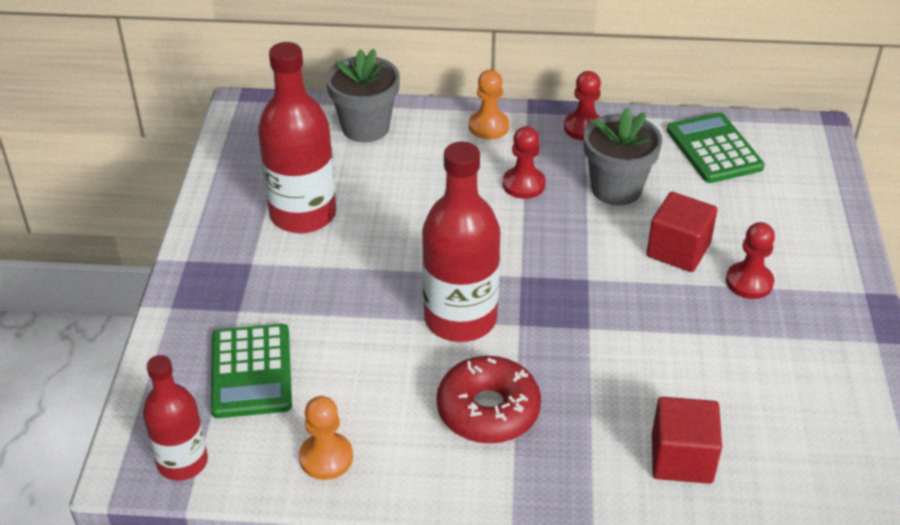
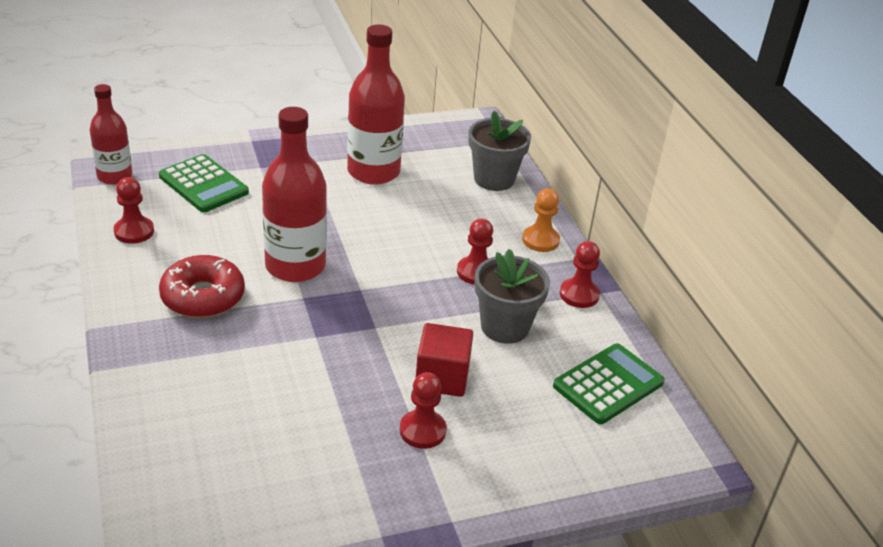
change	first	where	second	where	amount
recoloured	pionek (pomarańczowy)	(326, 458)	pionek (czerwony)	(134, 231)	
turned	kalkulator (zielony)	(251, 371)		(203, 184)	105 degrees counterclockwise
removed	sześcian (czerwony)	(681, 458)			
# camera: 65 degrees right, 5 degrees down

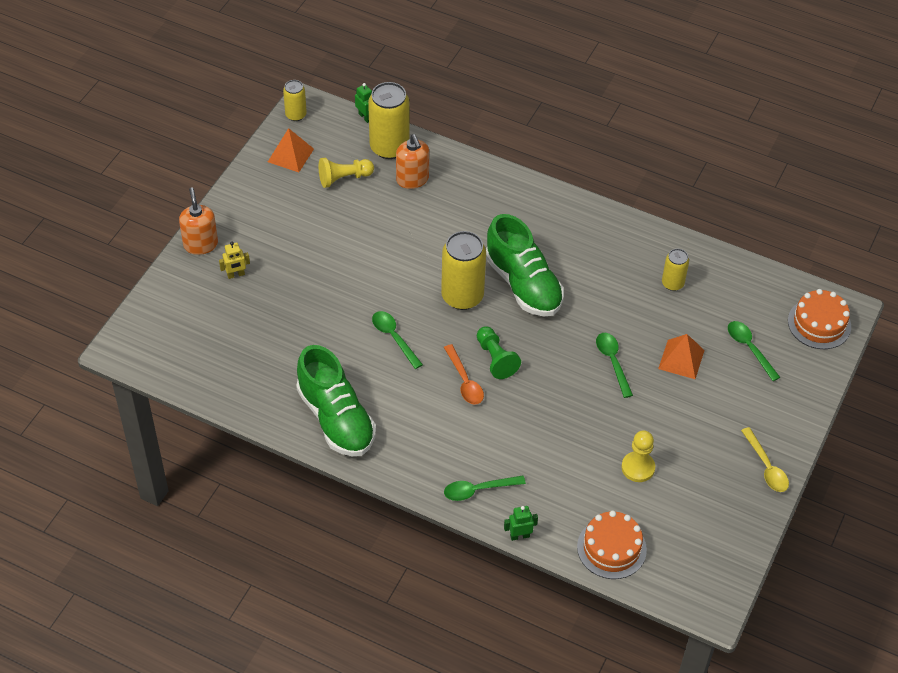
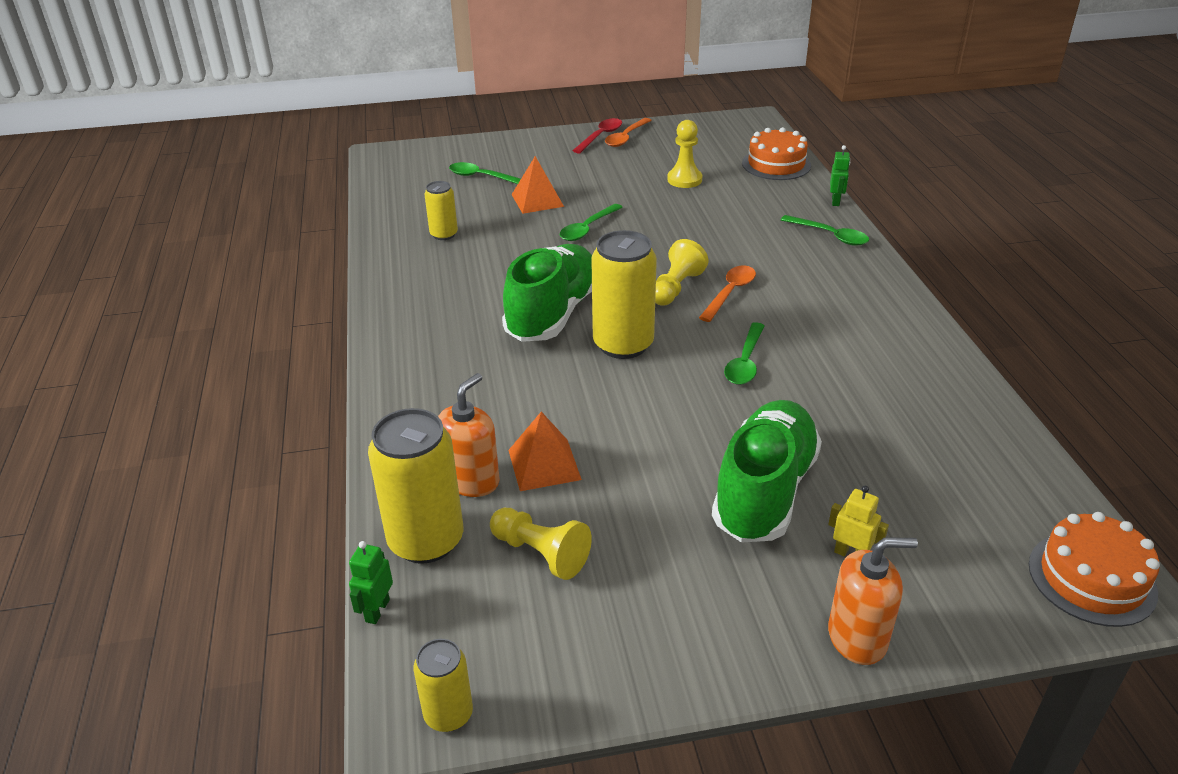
change	first	where	second	where	amount
turned	łyżka (zielony)	(749, 348)		(482, 177)	90 degrees clockwise
moved	piramida (pomarańczowy)	(290, 155)		(544, 464)	
recoloured	łyżka (żółty)	(766, 467)	łyżka (czerwony)	(600, 136)	
added			łyżka (pomarańczowy)	(626, 137)	
recoloured	pionek (zielony)	(495, 359)	pionek (żółty)	(676, 288)	
moved	but (zielony)	(336, 419)		(764, 491)	
turned	dozownik mydła (pomarańczowy)	(200, 244)		(857, 637)	135 degrees counterclockwise
turned	robot (zielony)	(519, 536)		(835, 201)	120 degrees counterclockwise
moved	tort (pomarańczowy)	(819, 323)		(1091, 578)	
# camera: 125 degrees left, 15 degrees down

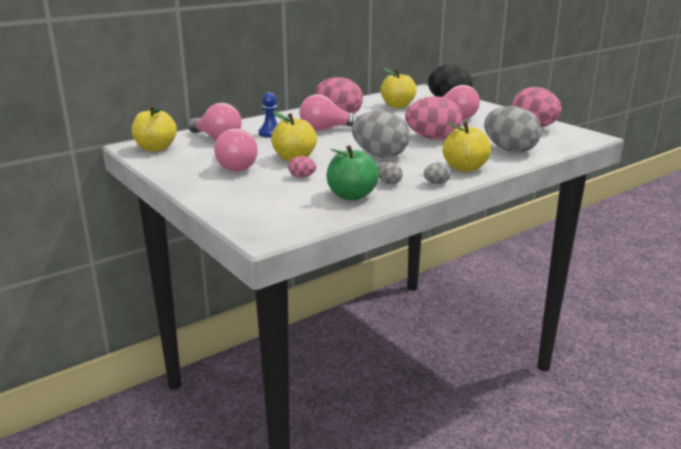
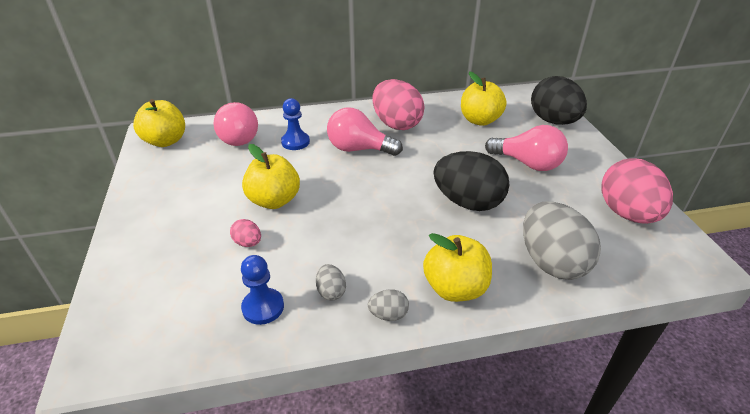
change	first	where	second	where	amount
replaced	jabłko (zielony)	(351, 196)	pionek (niebieski)	(263, 307)	
recoloured	jajko (różowy)	(432, 138)	jajko (czarny)	(467, 202)	
removed	żarówka (różowy)	(234, 167)			
removed	jajko (szary)	(380, 155)			
# camera: 25 degrees right, 15 degrees up

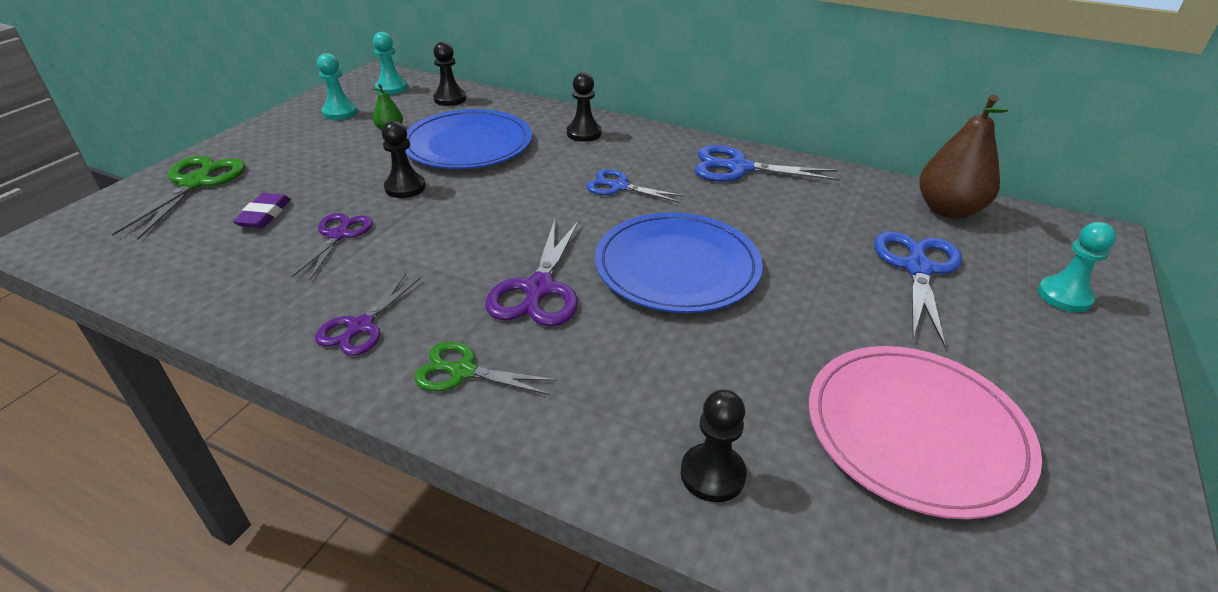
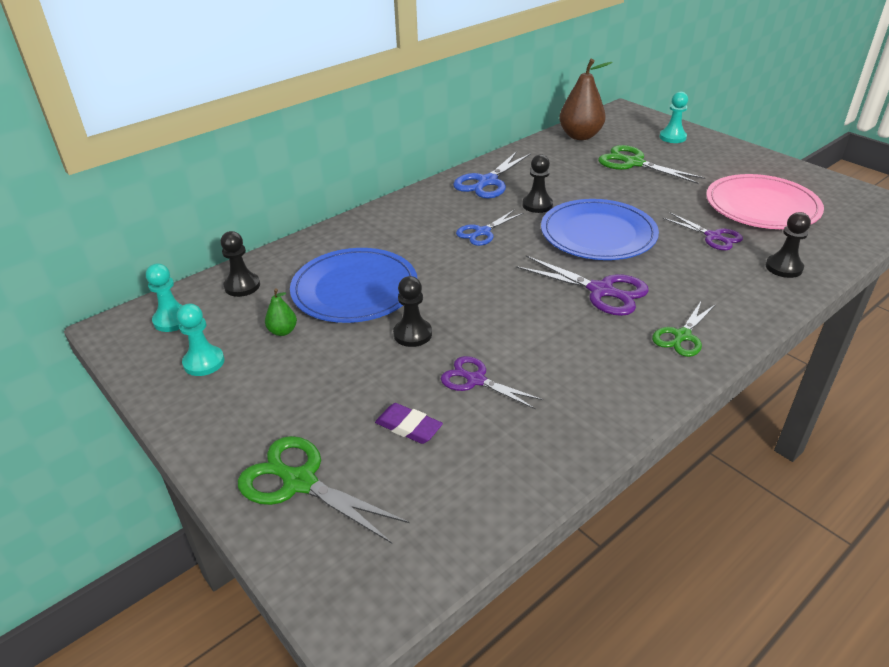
change	first	where	second	where	amount
moved	pionek (czarny)	(584, 133)		(537, 205)	
recoloured	nożyczki (niebieski)	(917, 269)	nożyczki (zielony)	(634, 163)	
moved	nożyczki (fioletowy)	(361, 326)		(713, 236)	
# camera: 65 degrees left, 0 degrees up

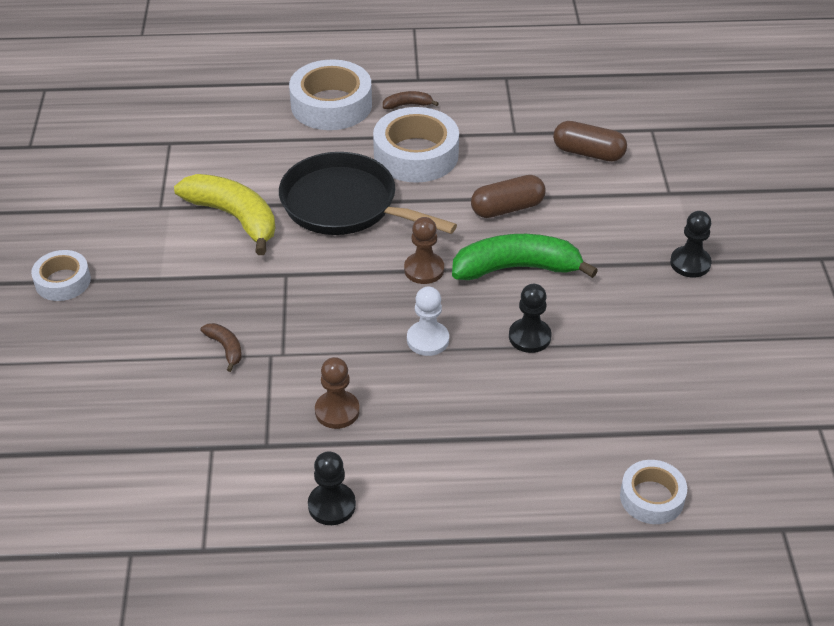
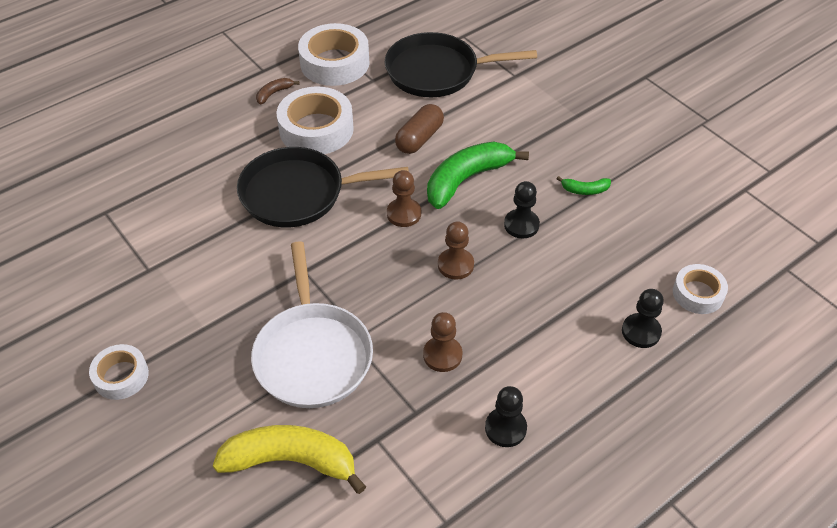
change	first	where	second	where	amount
moved	banan (żółty)	(234, 217)		(291, 461)	
replaced	banan (brązowy)	(226, 348)	patelnia (biały)	(313, 355)	
moved	taśma klejąca (biały)	(331, 105)		(335, 63)	
replaced	kapsułka (brązowy)	(588, 153)	patelnia (czarny)	(437, 72)	
recoloured	pionek (biały)	(428, 340)	pionek (brązowy)	(455, 265)	
added			banan (zielony)	(585, 190)	
moved	pionek (czarny)	(690, 263)		(641, 332)	
# camera: 35 degrees left, 5 degrees up

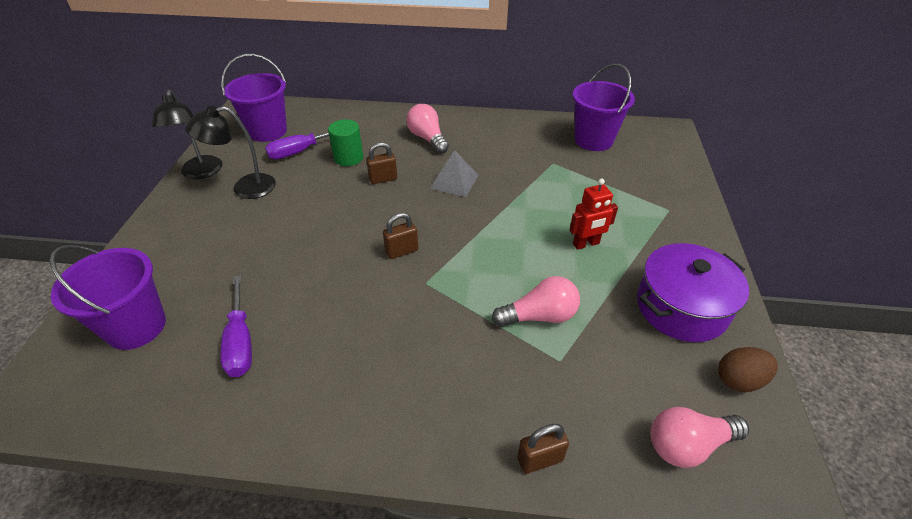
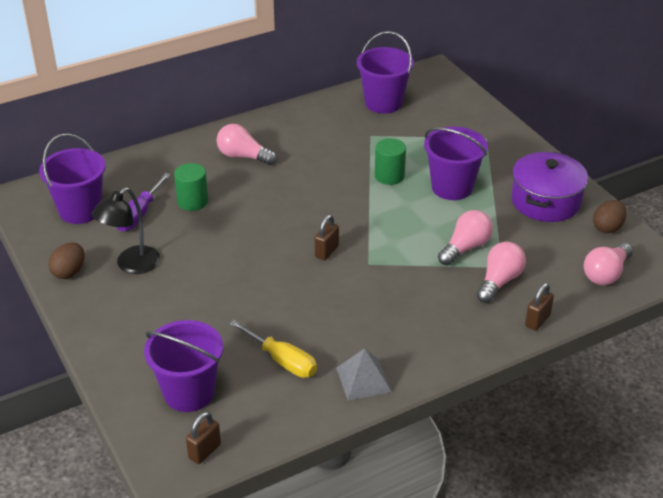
change	first	where	second	where	amount
replaced	lampka (czarny)	(201, 173)	jajko (brązowy)	(69, 272)	
moved	kłódka (brązowy)	(383, 179)		(204, 451)	
recoloured	śrubokręt (fioletowy)	(240, 342)	śrubokręt (żółty)	(282, 361)	
moved	piramida (szary)	(454, 181)		(363, 379)	
added			walec (zielony)	(389, 176)	
replaced	robot (czerwony)	(586, 244)	wiadro (fioletowy)	(452, 187)	
added			żarówka (różowy)	(499, 281)	
# camera: 35 degrees left, 5 degrees down

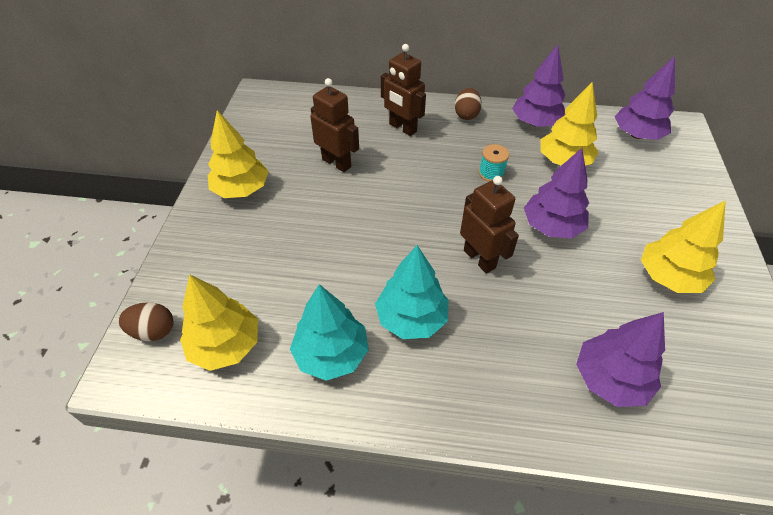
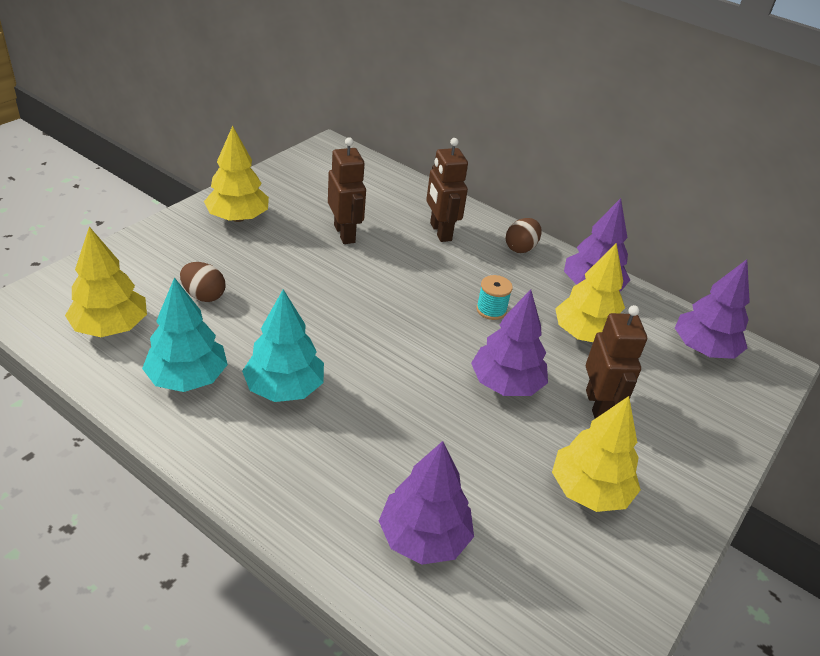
change	first	where	second	where	amount
moved	jajko (brązowy)	(153, 331)		(204, 295)	
moved	robot (brązowy)	(479, 259)		(598, 405)	
# camera: 25 degrees right, 10 degrees down

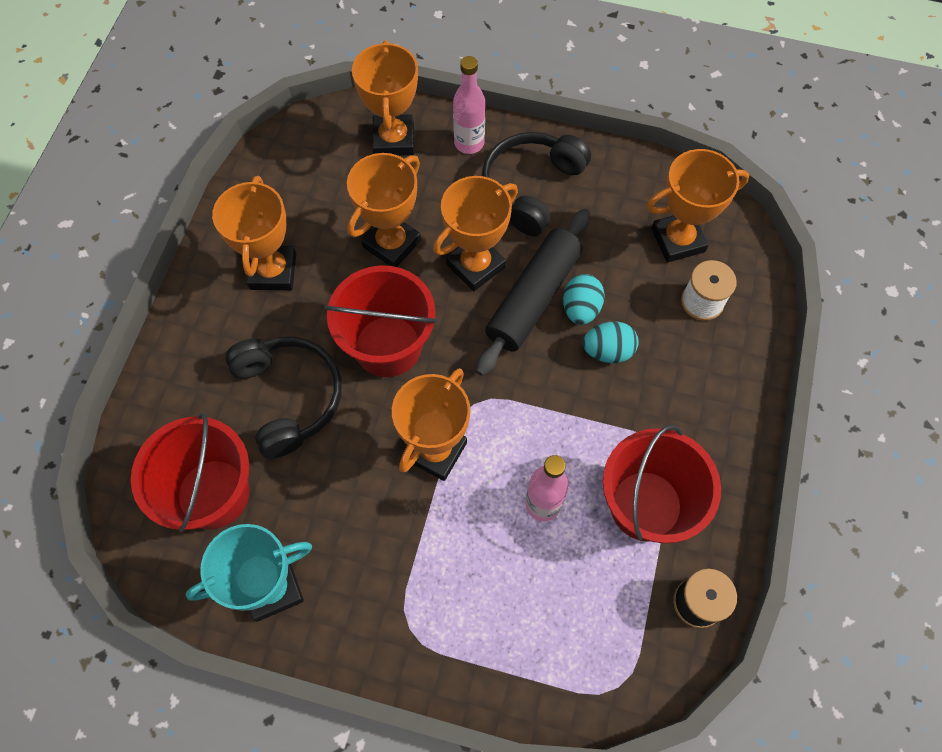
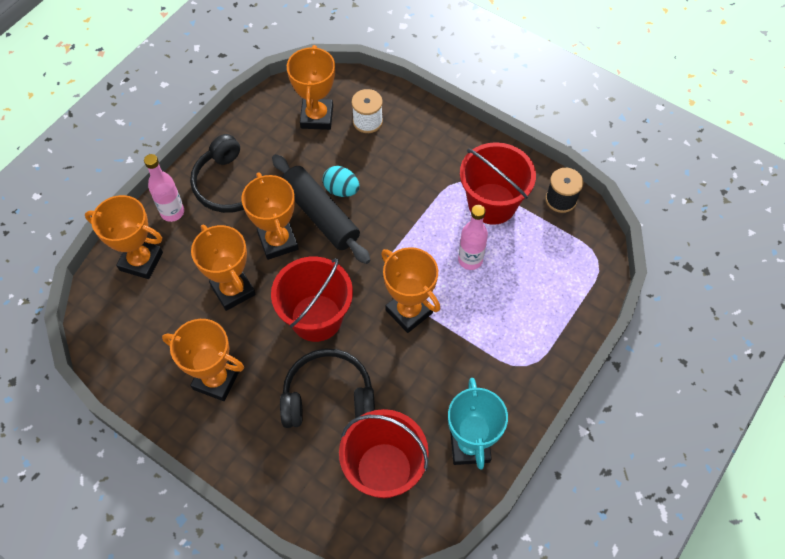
change	first	where	second	where	amount
removed	jajko (turkusowy)	(608, 351)			
# camera: 70 degrees left, 5 degrees down

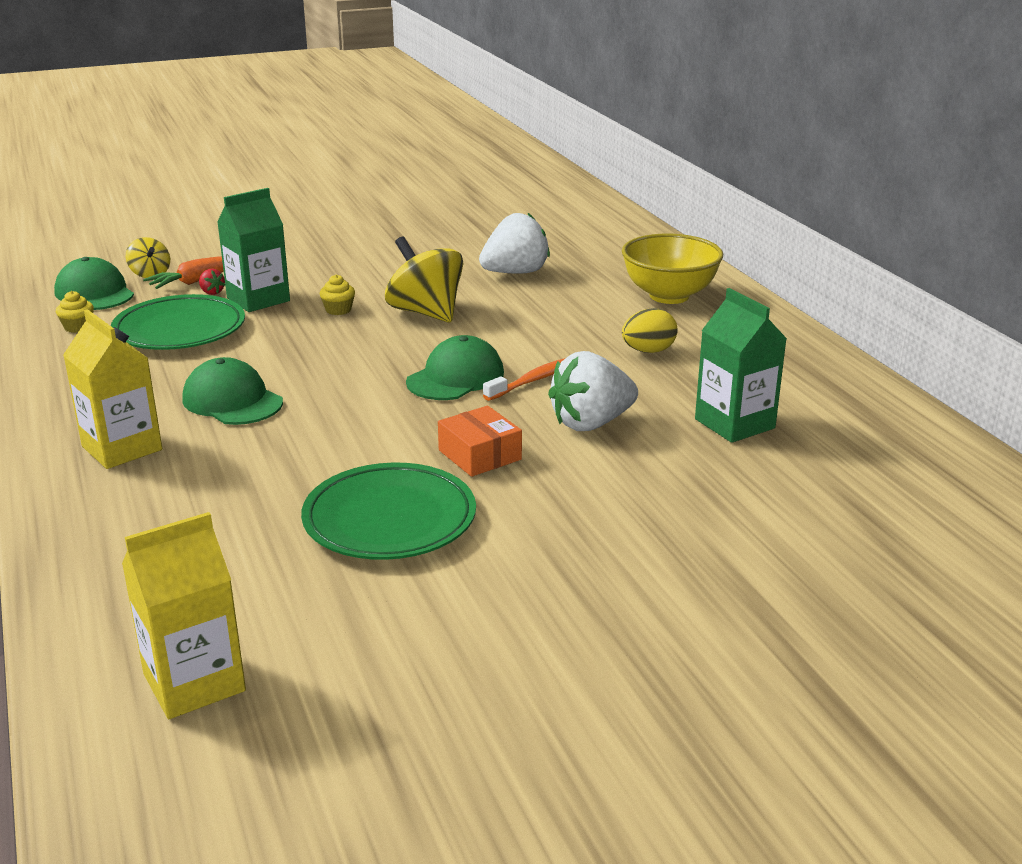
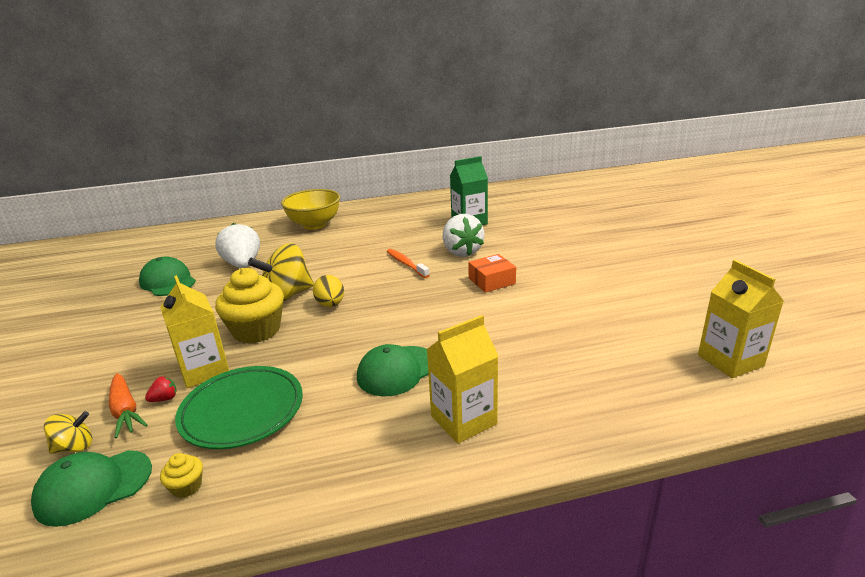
change	first	where	second	where	amount
moved	czapka (zielony)	(455, 377)		(168, 281)	
recoloured	karton mleka (zielony)	(258, 299)	karton mleka (żółty)	(204, 370)	
resized	muffinka (żółty)	(338, 310)		(256, 330)	x2.33
moved	jajko (żółty)	(648, 351)		(330, 304)	
removed	talerz (zielony)	(389, 519)			
# camera: 80 degrees left, 0 degrees up

